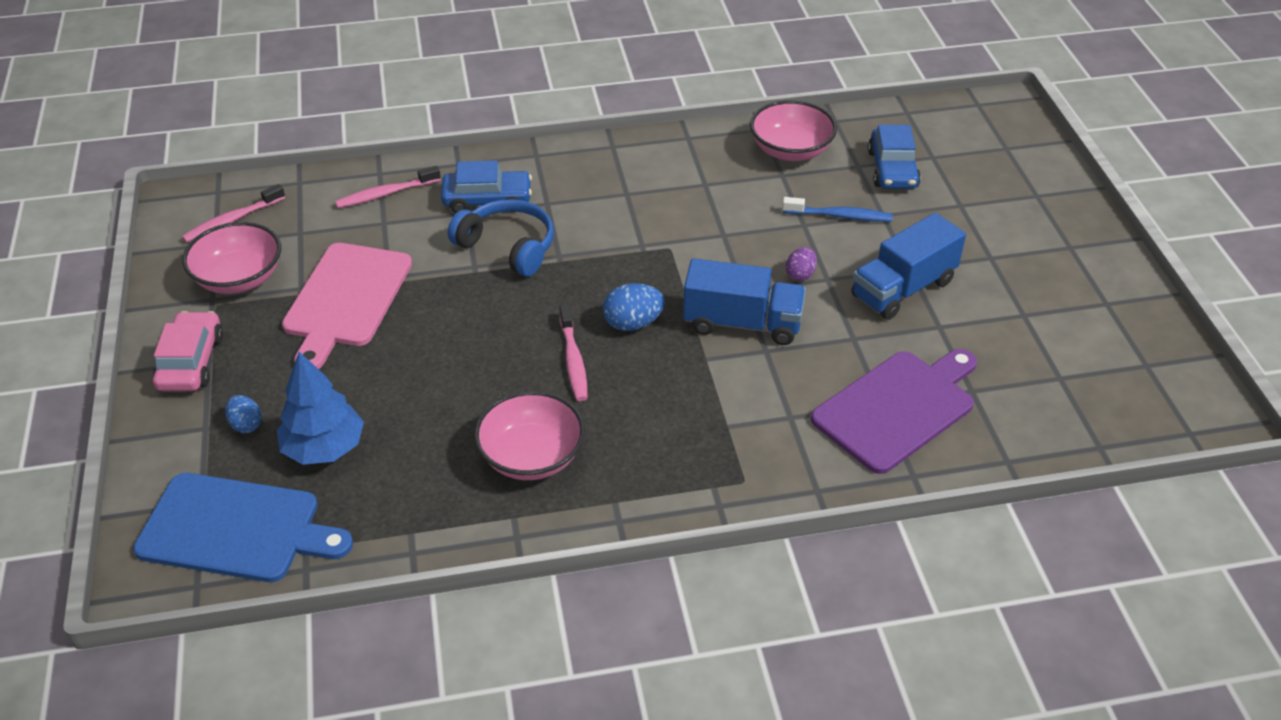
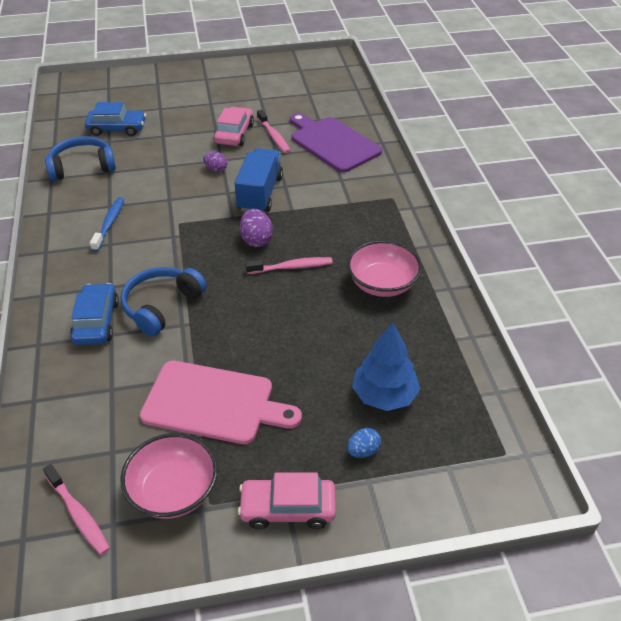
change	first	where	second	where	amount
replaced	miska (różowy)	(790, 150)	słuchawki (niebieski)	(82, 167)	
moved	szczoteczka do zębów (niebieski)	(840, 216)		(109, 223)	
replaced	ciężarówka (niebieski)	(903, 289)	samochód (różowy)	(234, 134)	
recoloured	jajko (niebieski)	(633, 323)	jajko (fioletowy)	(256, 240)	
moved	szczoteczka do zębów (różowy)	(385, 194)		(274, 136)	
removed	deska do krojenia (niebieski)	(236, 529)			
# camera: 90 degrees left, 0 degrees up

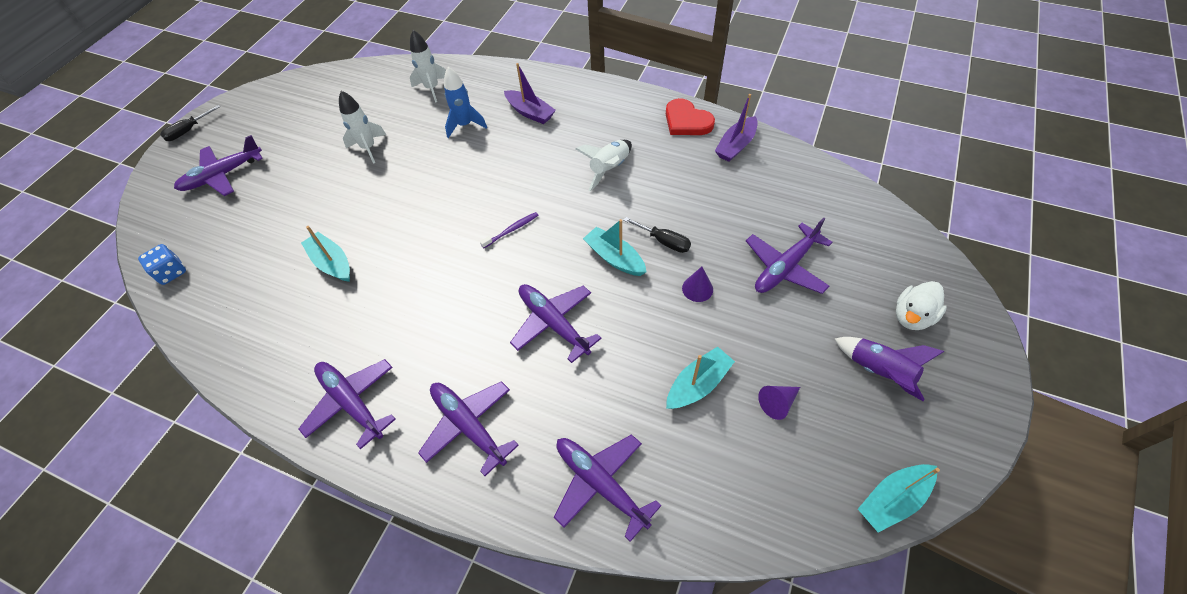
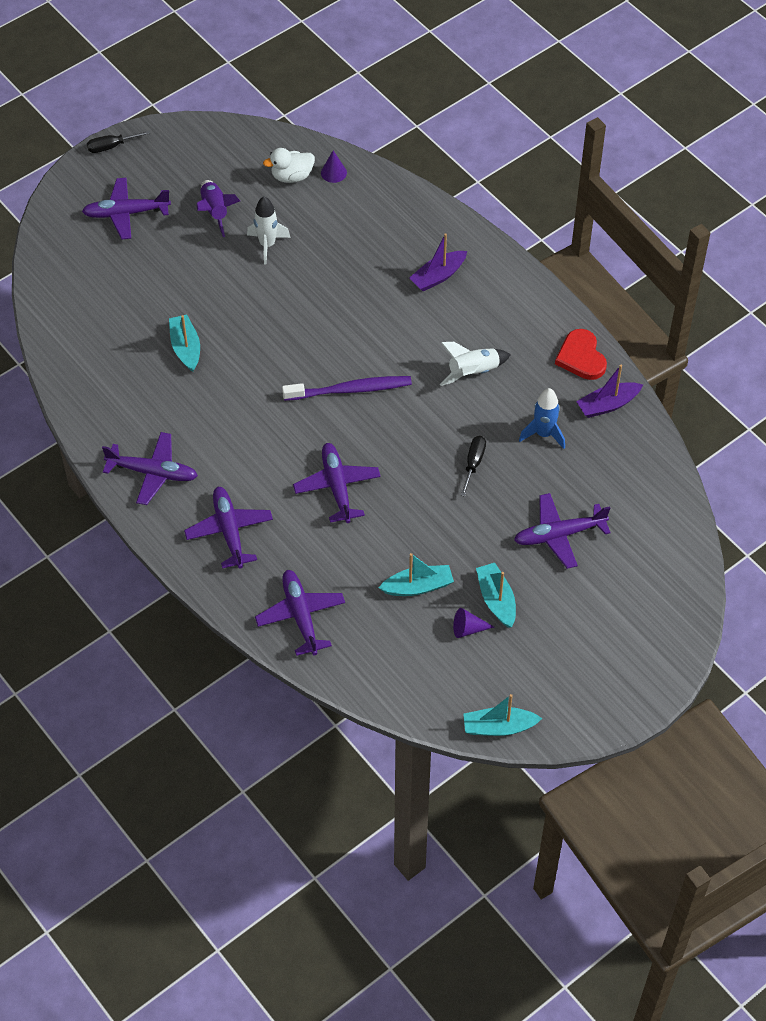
change	first	where	second	where	amount
turned	samolot (fioletowy)	(352, 403)		(152, 472)	120 degrees clockwise
moved	rakieta (fioletowy)	(879, 371)		(215, 212)	
moved	kaczka (biały)	(912, 316)		(292, 176)	
resized	szczoteczka do zębów (fioletowy)	(511, 230)		(350, 390)	x1.99
moved	stożek (fioletowy)	(697, 288)		(333, 172)	
turned	łódka (fioletowy)	(530, 112)		(438, 276)	75 degrees clockwise
turned	śrubokręt (czarny)	(664, 241)		(473, 463)	135 degrees counterclockwise
moved	łódka (turkusowy)	(614, 258)		(496, 599)	
moved	rakieta (niebieski)	(465, 125)		(543, 434)	
removed	kostka do gry (niebieski)	(171, 272)			
removed	rakieta (biały)	(432, 88)			
# camera: 25 degrees right, 0 degrees up

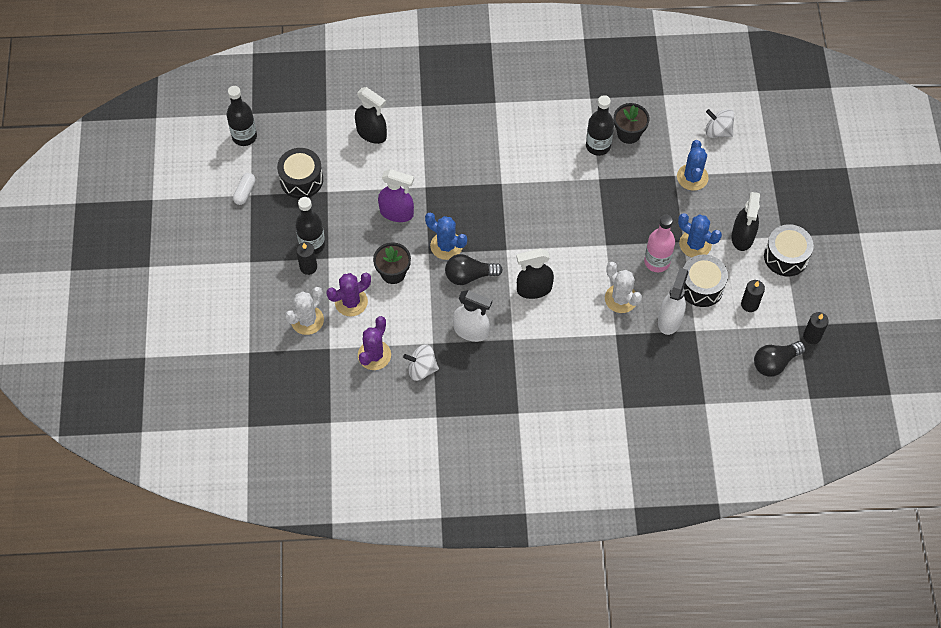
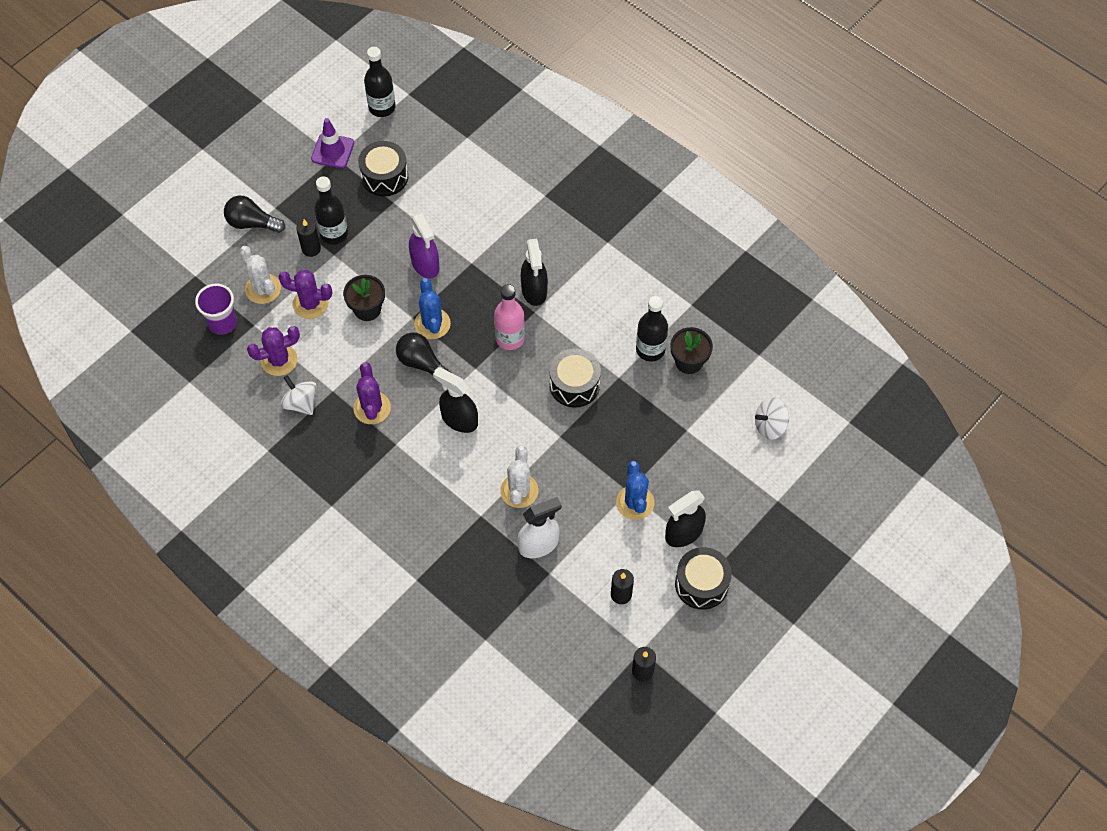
change	first	where	second	where	amount
added			szklanka (fioletowy)	(222, 323)	
moved	żarówka (czarny)	(775, 363)		(252, 223)	
turned	kaktus (biały)	(307, 320)		(263, 289)	60 degrees clockwise
replaced	kapsułka (biały)	(245, 192)	pachołek (fioletowy)	(332, 151)	
replaced	spryskiwacz (biały)	(471, 331)	kaktus (fioletowy)	(372, 408)	
moved	butelka (różowy)	(657, 262)		(510, 338)	
moved	spryskiwacz (czarny)	(372, 133)		(534, 290)	
moved	bęben (czarny)	(701, 287)		(574, 385)	
turned	bączek (biały)	(718, 131)		(770, 426)	90 degrees counterclockwise
removed	kaktus (niebieski)	(692, 177)			
# camera: 45 degrees right, 0 degrees up

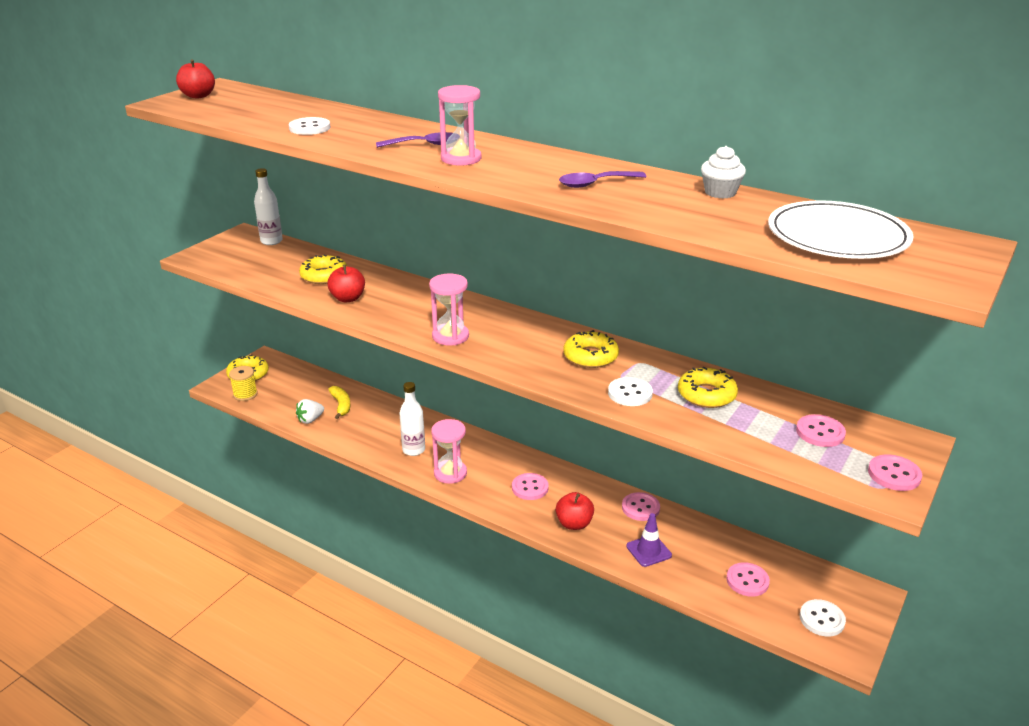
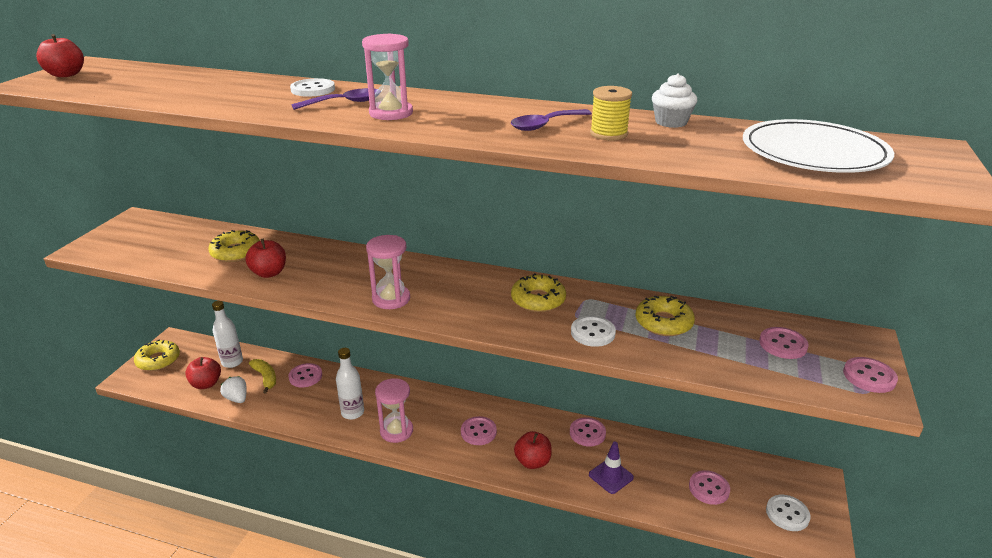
change	first	where	second	where	amount
added			jabłko (czerwony)	(206, 384)	
moved	butelka (biały)	(271, 241)		(232, 362)	
turned	truskawka (biały)	(310, 420)		(237, 398)	105 degrees clockwise
added			guzik (różowy)	(305, 376)	
moved	guzik (biały)	(309, 128)		(313, 89)	
moved	szpulka (żółty)	(245, 394)		(608, 134)	
# camera: 15 degrees left, 0 degrees up

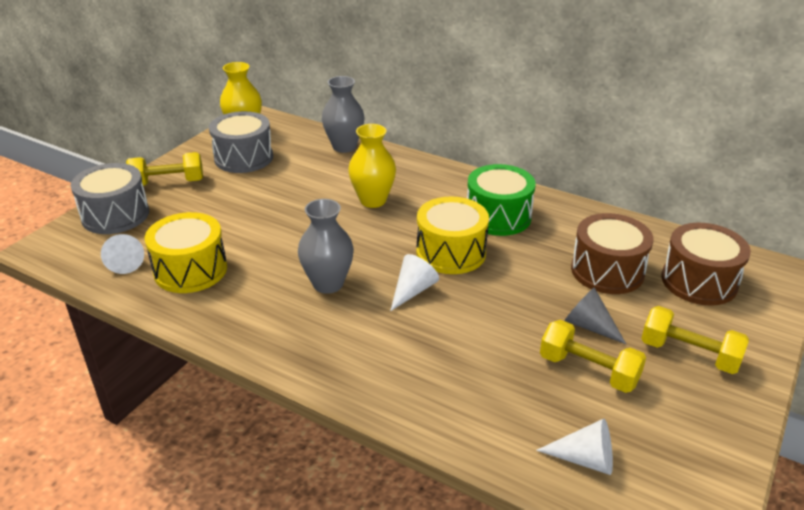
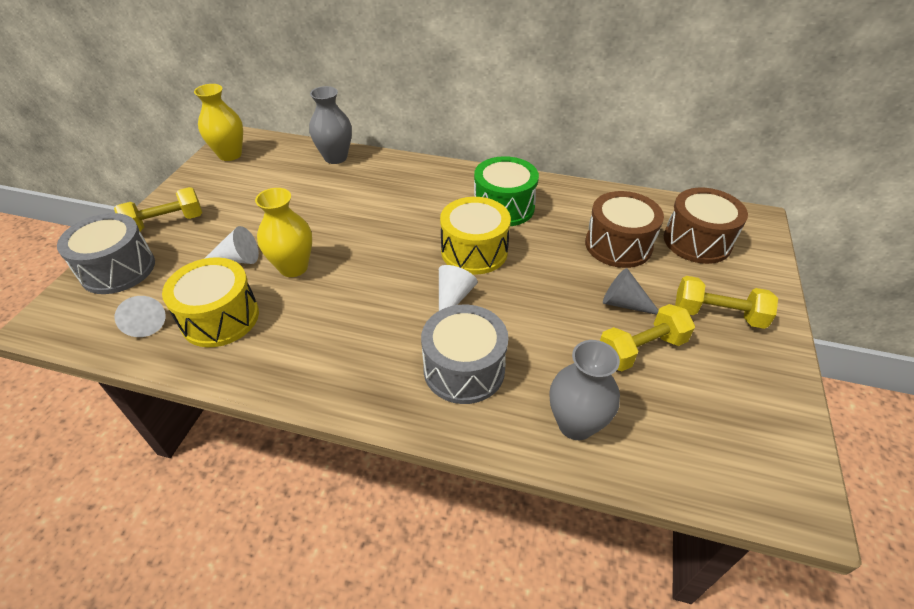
change	first	where	second	where	amount
moved	stożek (biały)	(584, 459)		(238, 258)	
moved	wazon (żółty)	(373, 200)		(293, 267)	
moved	bęben (szary)	(244, 158)		(464, 369)	
moved	wazon (szary)	(328, 284)		(575, 424)	
turned	hantel (żółty)	(588, 370)		(641, 349)	45 degrees counterclockwise
# camera: 15 degrees left, 10 degrees up

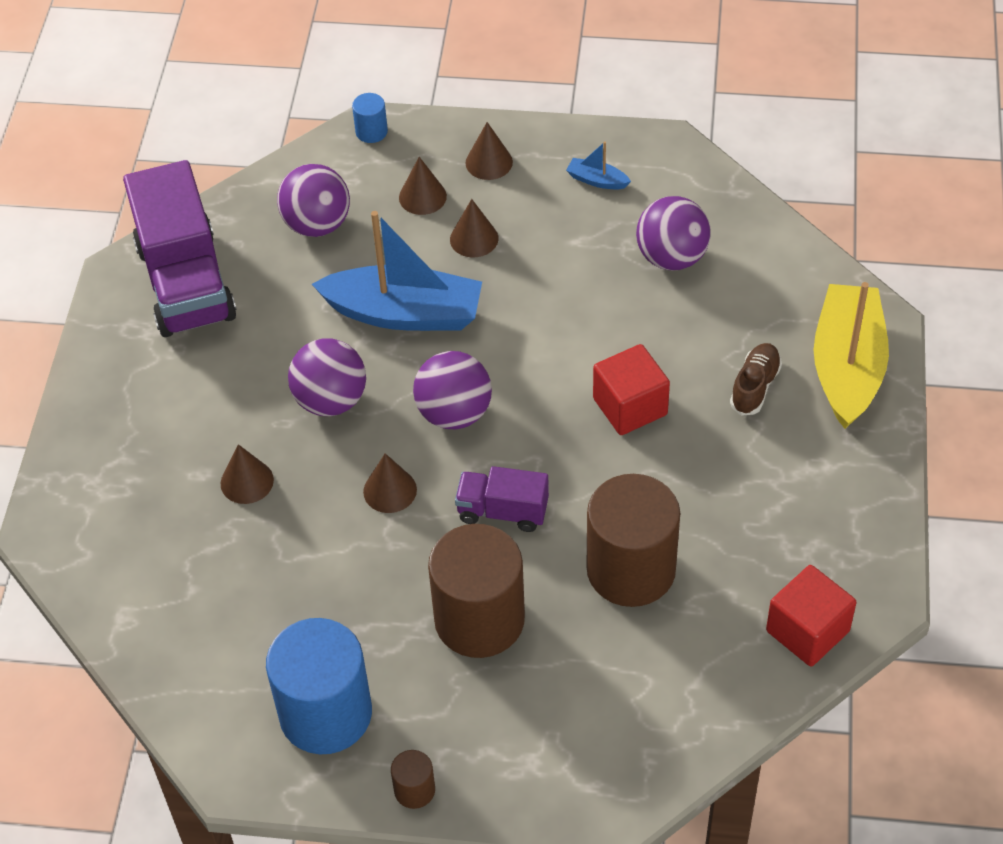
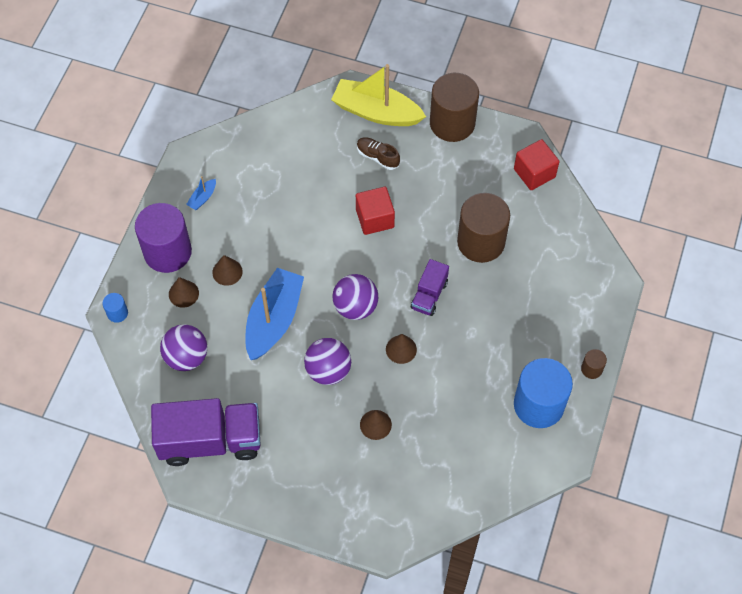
change	first	where	second	where	amount
replaced	stożek (brązowy)	(489, 162)	walec (fioletowy)	(167, 252)	
moved	walec (brązowy)	(479, 619)		(452, 123)	
removed	piłka (fioletowy)	(671, 257)			
# camera: 80 degrees left, 10 degrees up

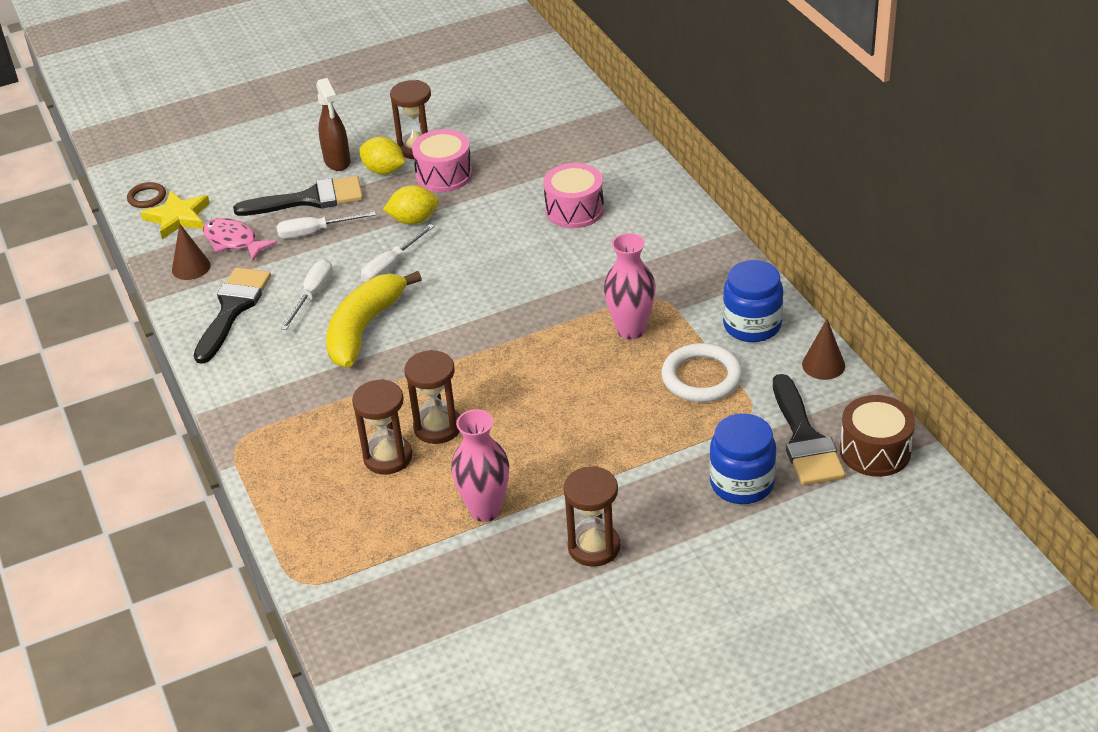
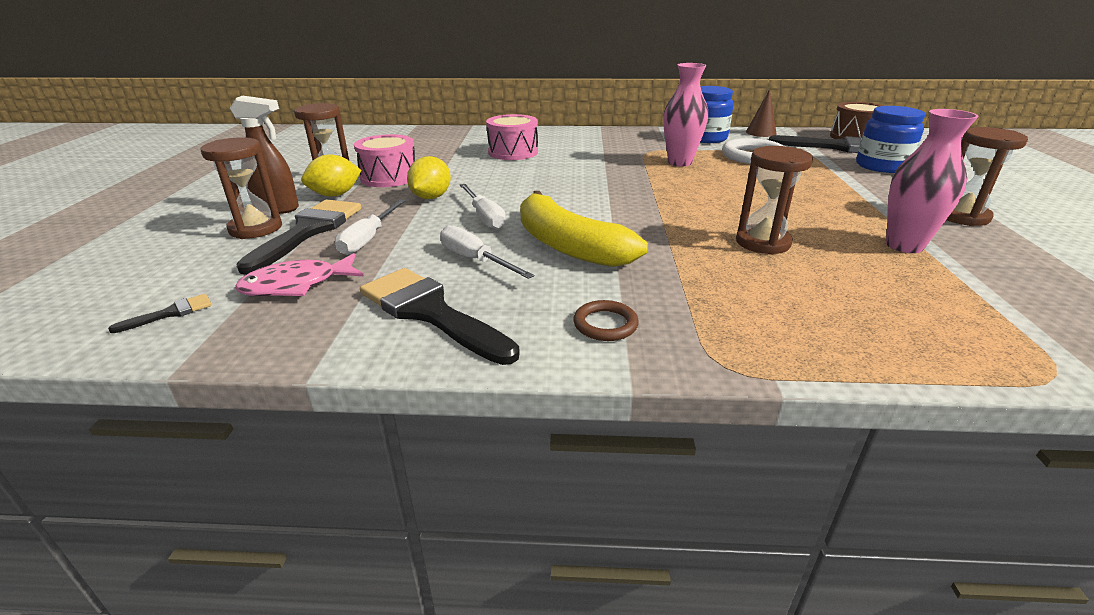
change	first	where	second	where	amount
replaced	gwiazda (żółty)	(178, 218)	pędzel (czarny)	(171, 313)	
moved	klepsydra (brązowy)	(388, 457)		(256, 228)	
moved	pierścień (brązowy)	(147, 197)		(605, 324)	
removed	stożek (brązowy)	(191, 267)			
# camera: 65 degrees left, 10 degrees down

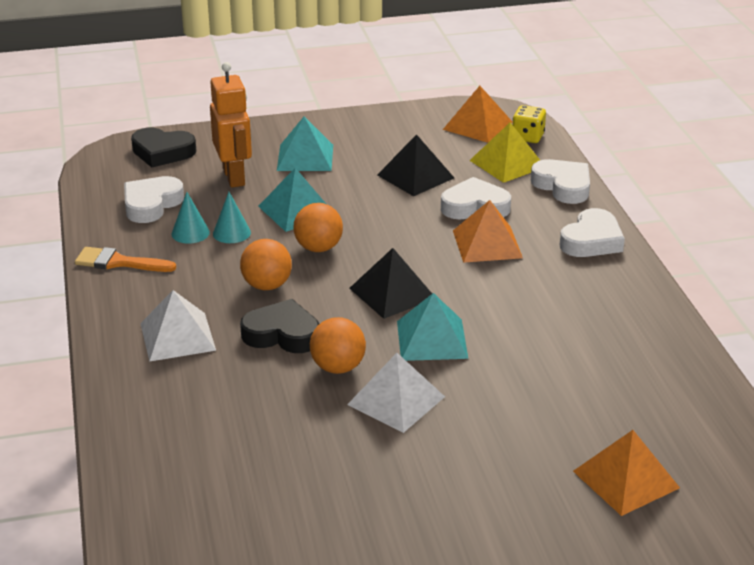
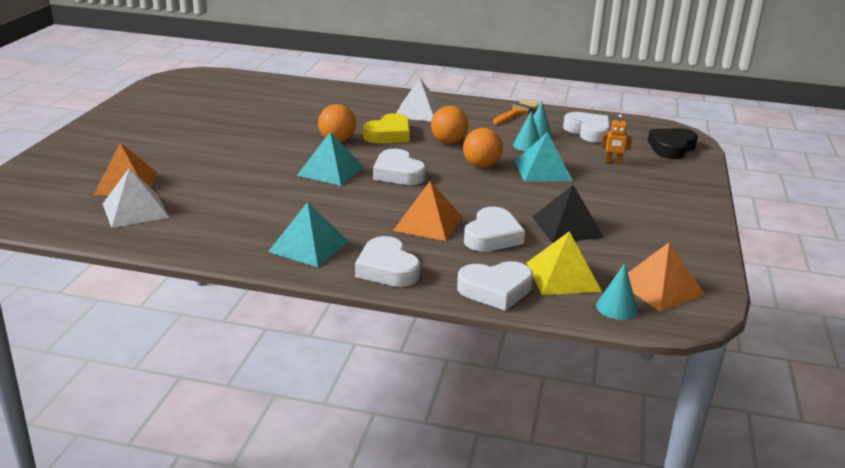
change	first	where	second	where	amount
moved	piramida (biały)	(396, 400)		(135, 210)	
moved	piramida (turkusowy)	(305, 157)		(308, 246)	
recoloured	serce (czarny)	(282, 334)	serce (żółty)	(389, 135)	
replaced	piramida (czarny)	(392, 293)	serce (biały)	(398, 173)	
replaced	kostka do gry (żółty)	(528, 137)	stożek (turkusowy)	(616, 308)	
resized	robot (pomarańczowy)	(234, 177)		(613, 162)	x0.48
# camera: 115 degrees right, 5 degrees down

